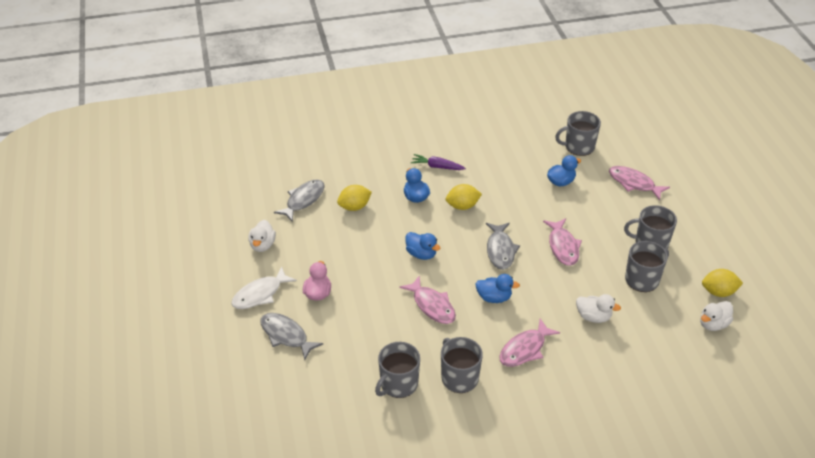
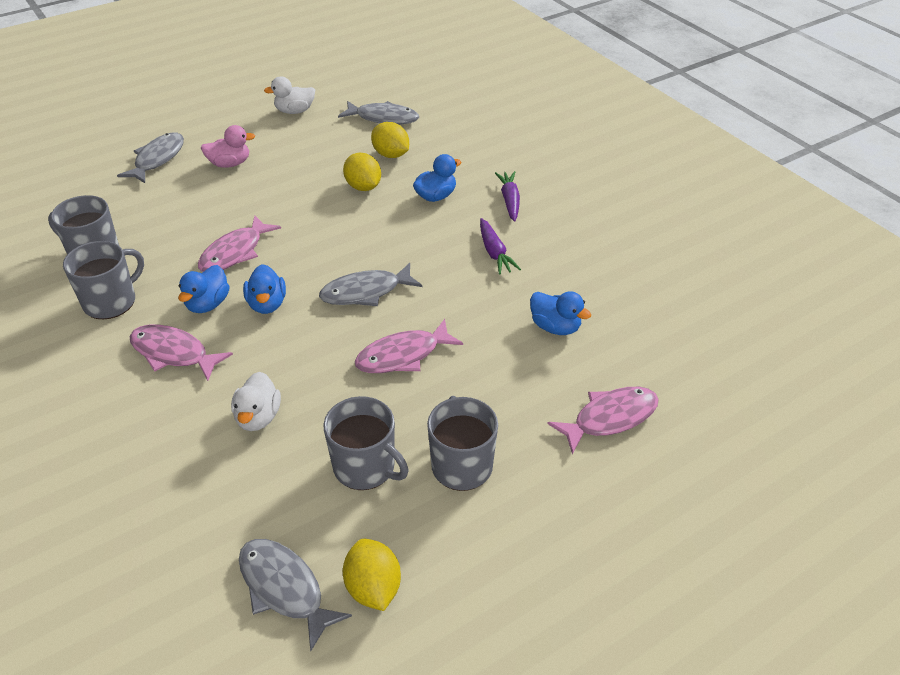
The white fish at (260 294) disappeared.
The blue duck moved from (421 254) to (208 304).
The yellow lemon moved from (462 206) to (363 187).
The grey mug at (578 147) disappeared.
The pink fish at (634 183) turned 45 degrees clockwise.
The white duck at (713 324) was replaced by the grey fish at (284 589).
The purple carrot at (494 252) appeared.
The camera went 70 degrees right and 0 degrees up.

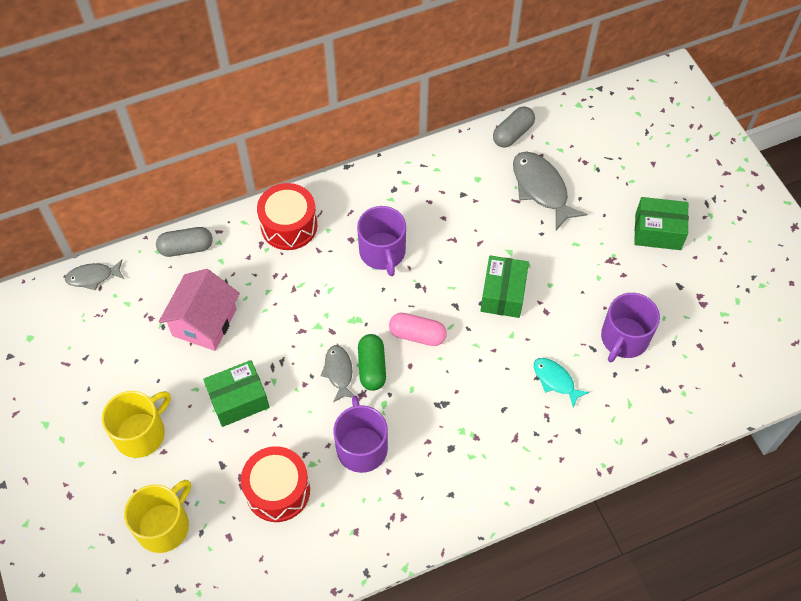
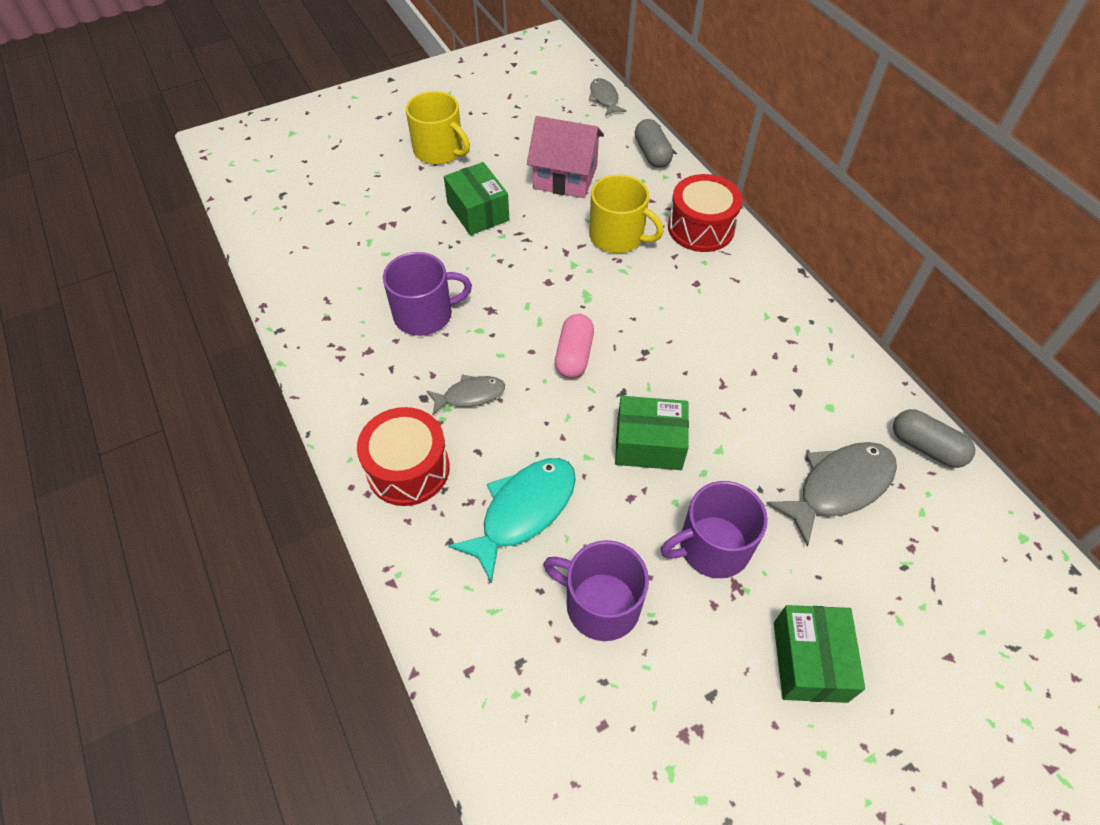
The yellow mug moved from (164 525) to (618 236).
The red drum moved from (278 490) to (408 469).
The grey fish moved from (338 372) to (470 395).
The purple mug moved from (382 252) to (712 547).
The green capsule at (372 367) disappeared.
The turquoise fish at (555 380) changed to 1.72 times the size.
The camera went 85 degrees right and 5 degrees down.

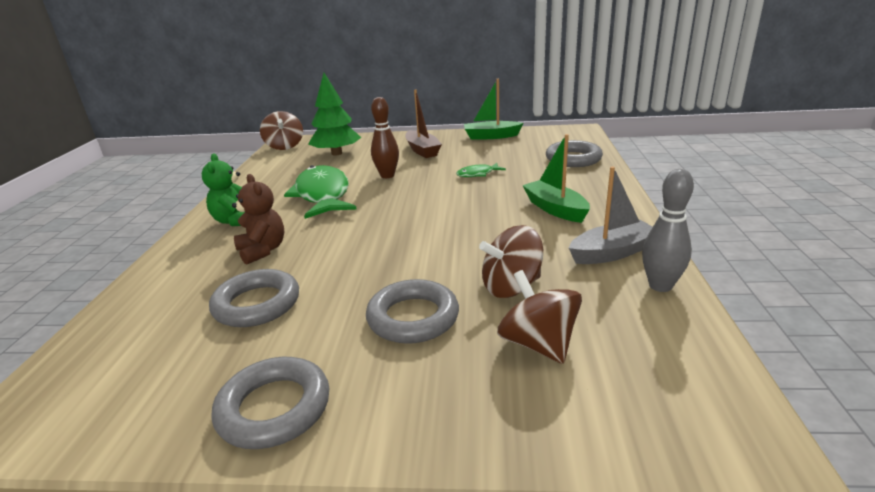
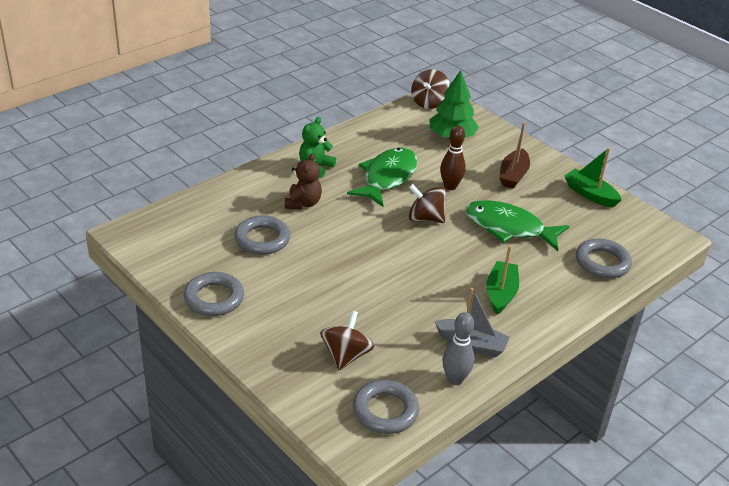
The grey ring moved from (413 317) to (385 411).
The green fish at (477 174) changed to 2.24 times the size.
The brown spinning top moved from (511 287) to (425 218).
The camera went 40 degrees right and 10 degrees up.

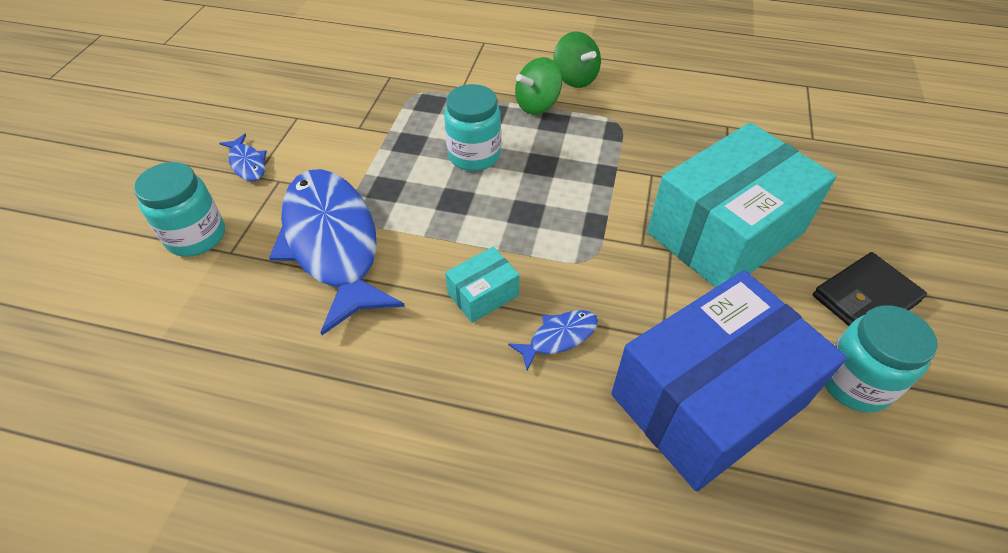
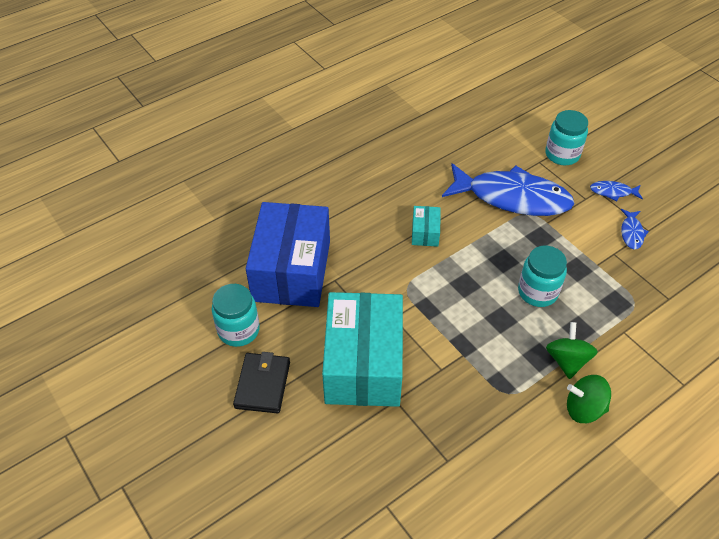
The blue fish moved from (559 337) to (631 233).
The camera went 130 degrees right and 0 degrees up.

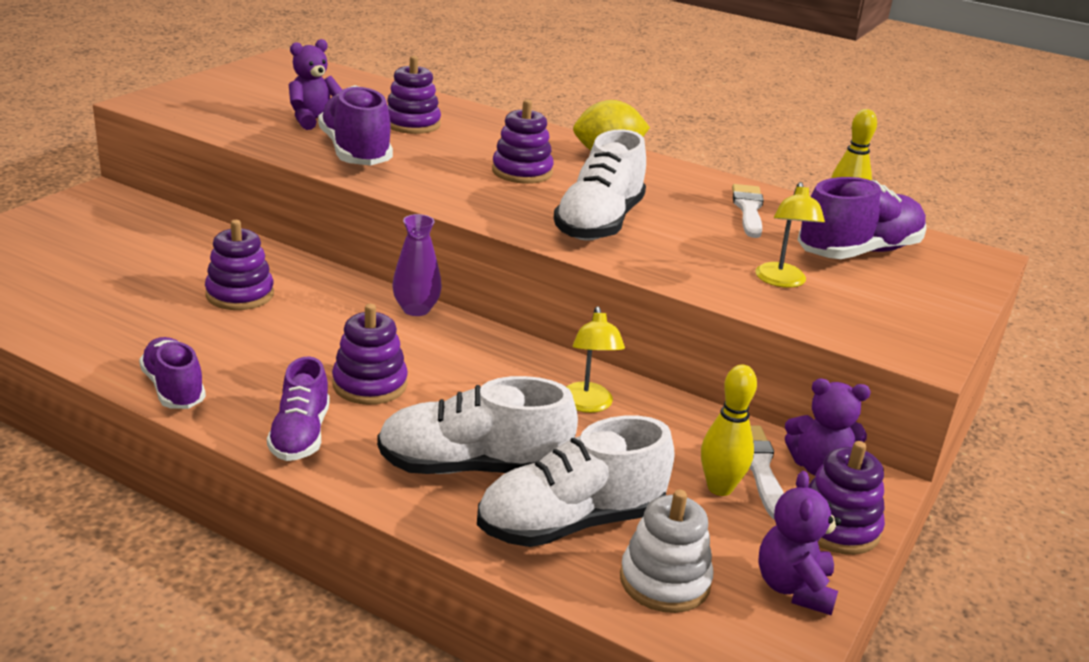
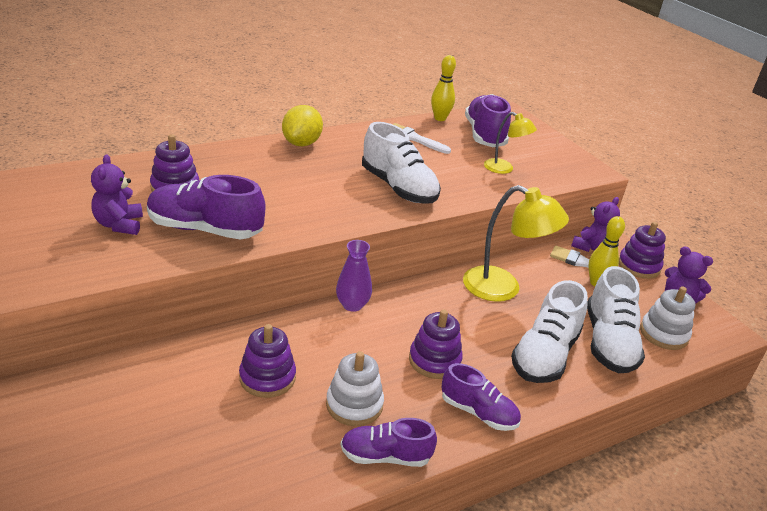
The purple stacking toy at (522 172) disappeared.
The yellow lamp at (587 405) changed to 1.74 times the size.
The white stacking toy at (354 405) appeared.
The camera went 60 degrees left and 5 degrees up.

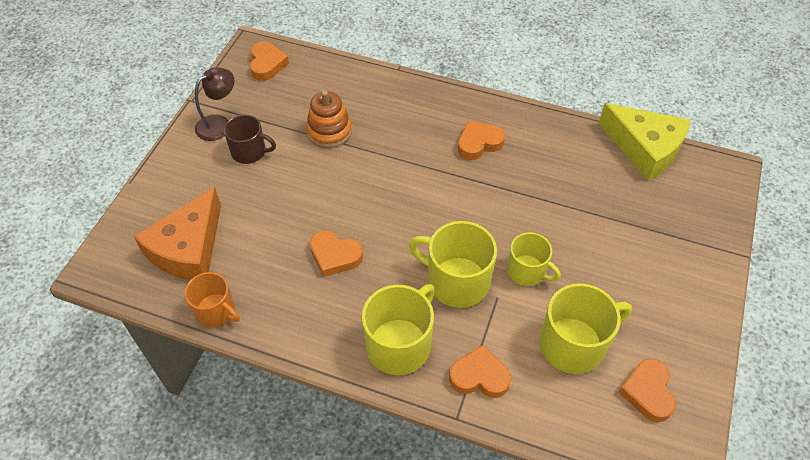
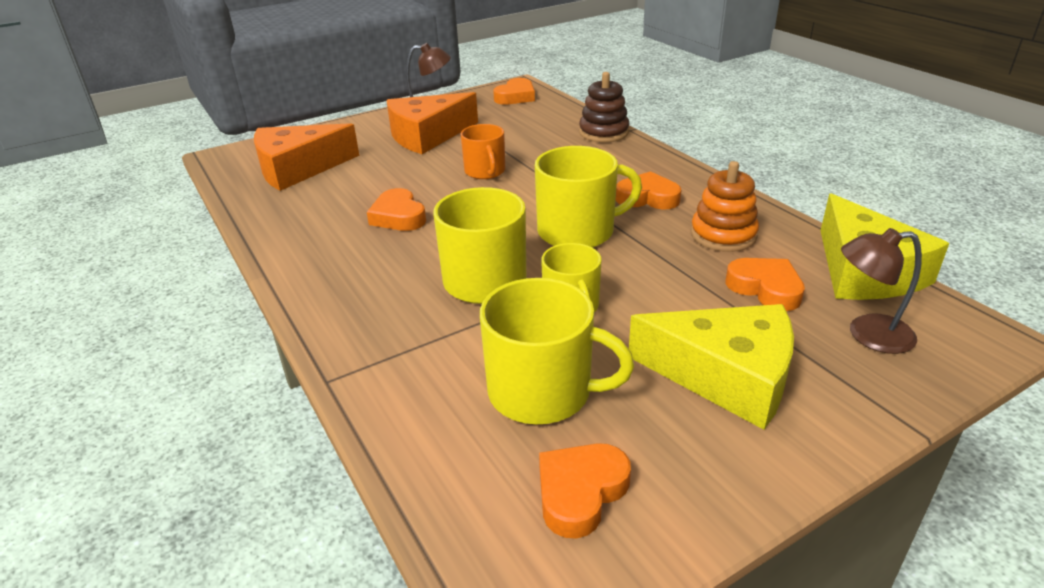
The orange mug moved from (216 311) to (485 171).
The brown mug at (249 152) was replaced by the orange cheese at (427 135).
The orange stacking toy moved from (329 131) to (723 235).
The yellow mug moved from (400 344) to (578 231).
The orange heart moved from (479 376) to (765 288).
The brown stacking toy at (603 132) appeared.
The yellow cheese at (726 376) appeared.
The brown lamp at (868 335) appeared.
The camera went 40 degrees right and 20 degrees down.

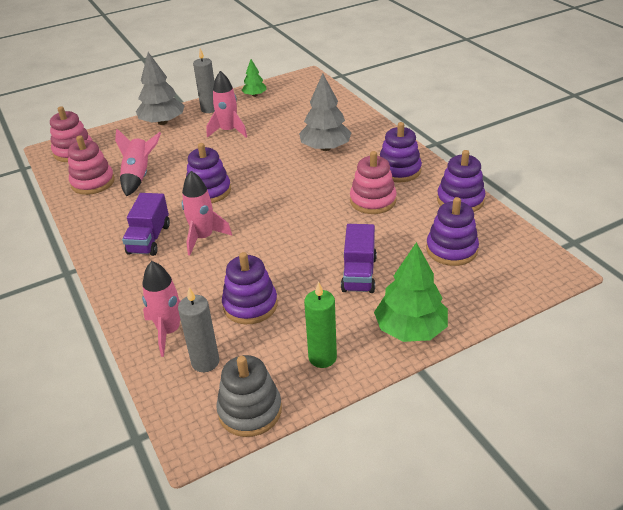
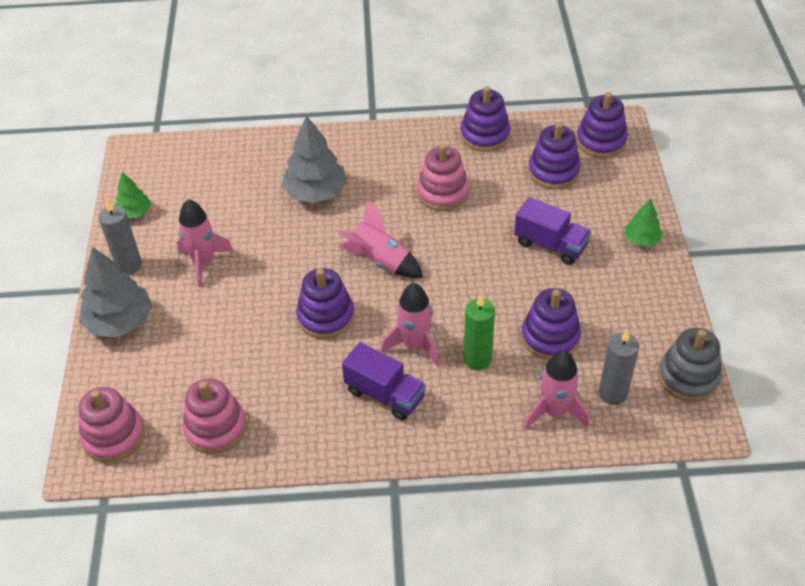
The pink rocket moved from (139 176) to (380 261).
The green candle moved from (322 357) to (477 359).
The green tree at (410 329) changed to 0.55 times the size.
The purple stacking toy moved from (399 170) to (601 141).
The camera went 65 degrees left and 10 degrees up.

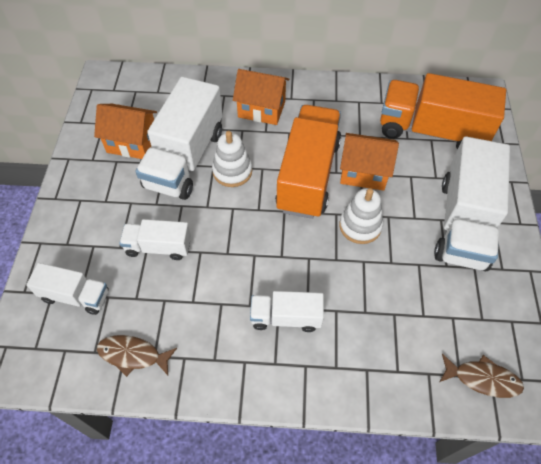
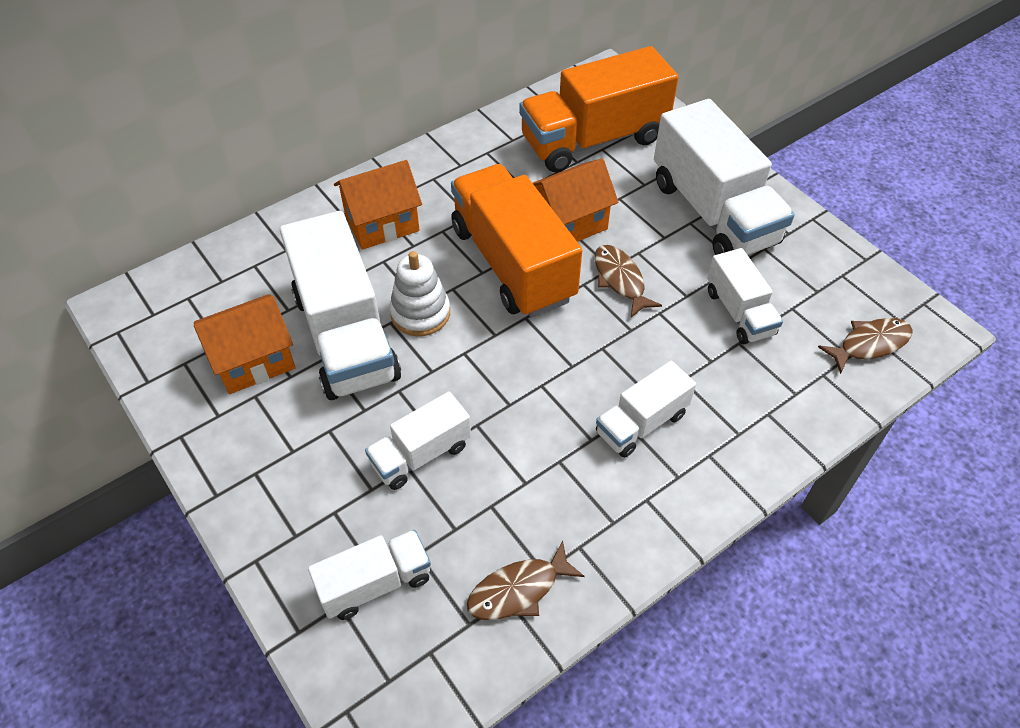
The white stacking toy at (360 226) was replaced by the brown fish at (620 280).
The white truck at (739 312) appeared.
The camera went 40 degrees left and 5 degrees down.

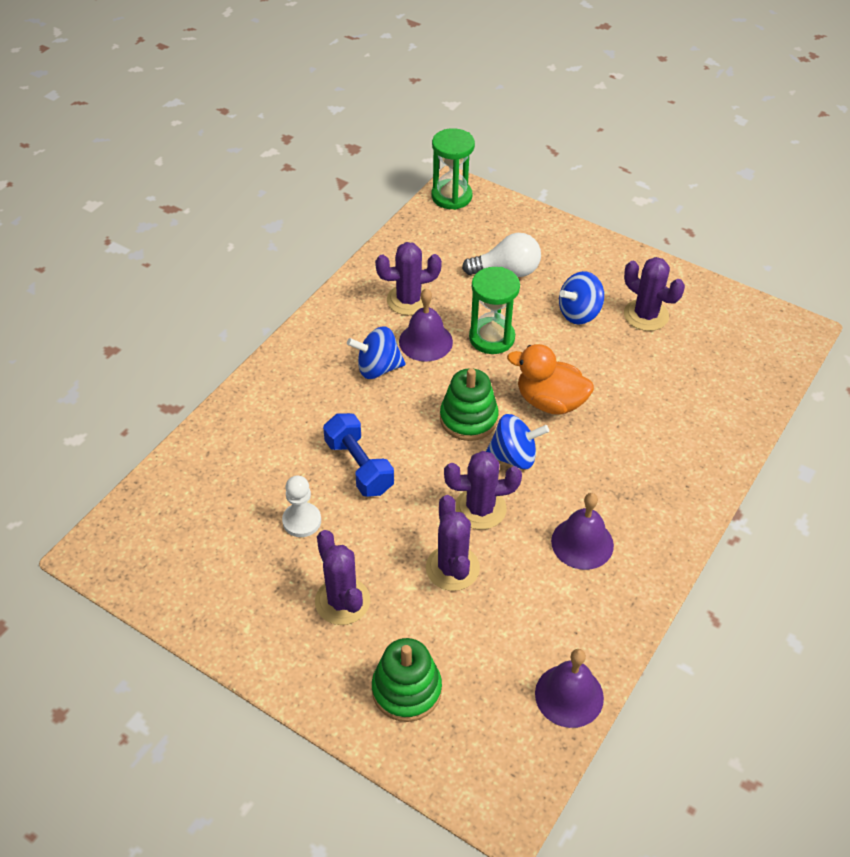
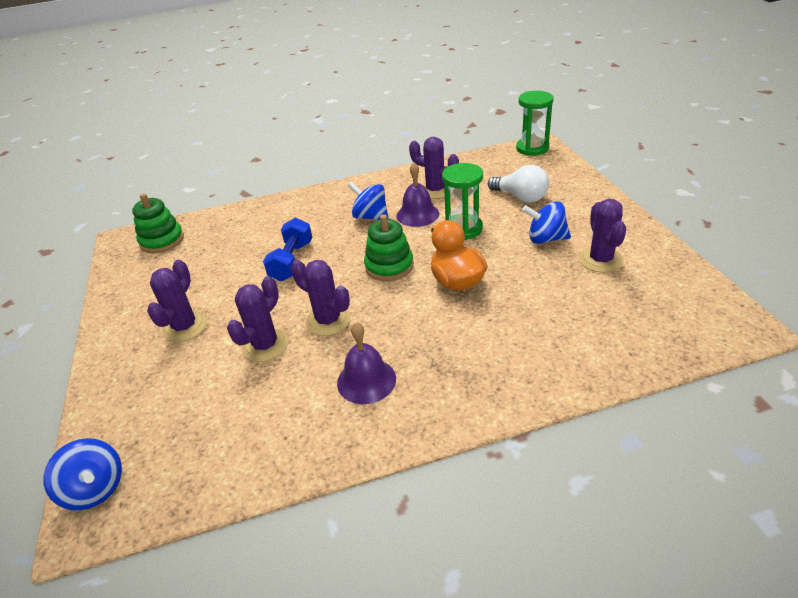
The white pawn at (302 521) disappeared.
The green stacking toy moved from (406 690) to (162 241).
The blue spinning top moved from (514 457) to (95 489).
The purple bell at (569 695) disappeared.
The camera went 45 degrees right and 10 degrees down.

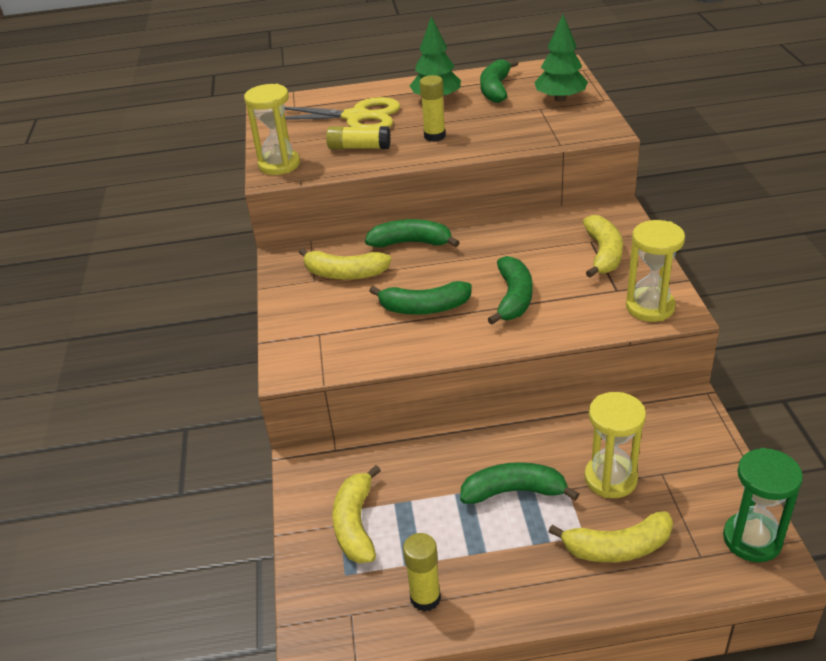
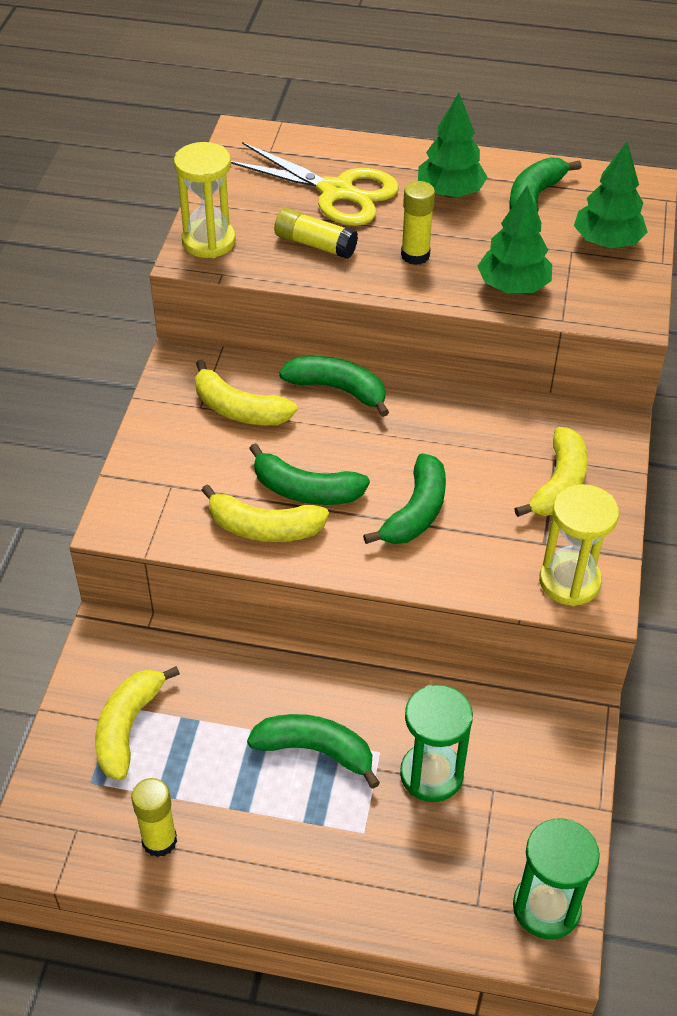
The yellow banana moved from (617 547) to (264 528).
The yellow hourglass at (610 478) became the green hourglass at (431 774).
The green tree at (513 286) appeared.
The camera went 15 degrees right and 10 degrees up.

